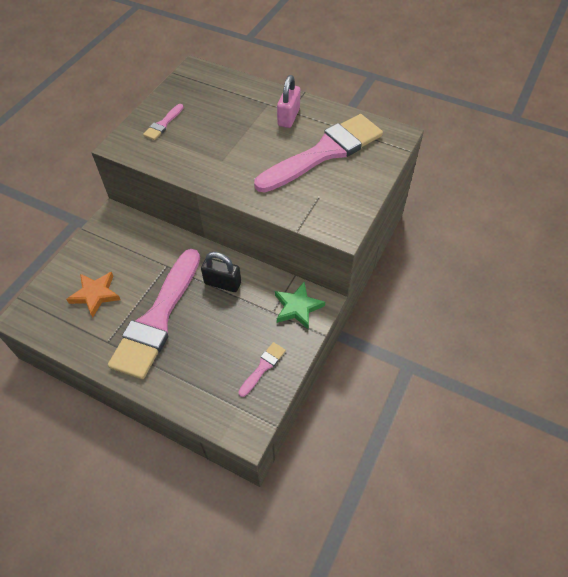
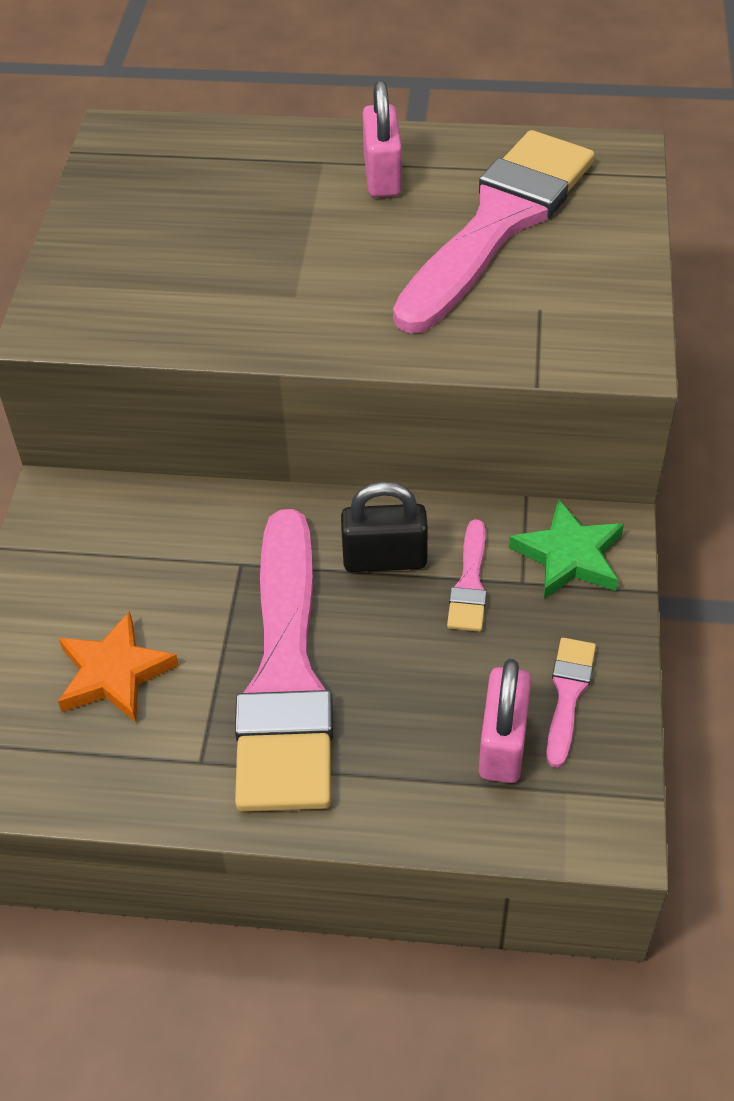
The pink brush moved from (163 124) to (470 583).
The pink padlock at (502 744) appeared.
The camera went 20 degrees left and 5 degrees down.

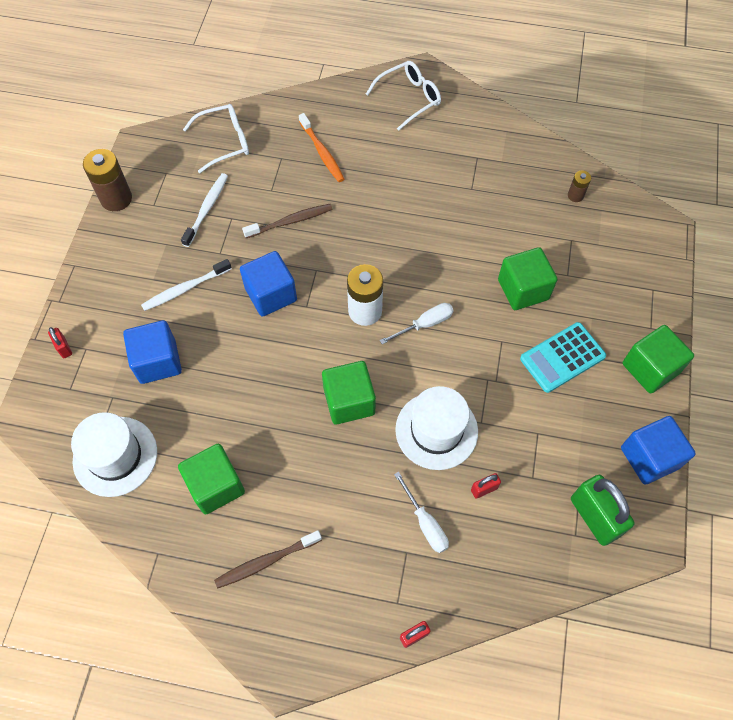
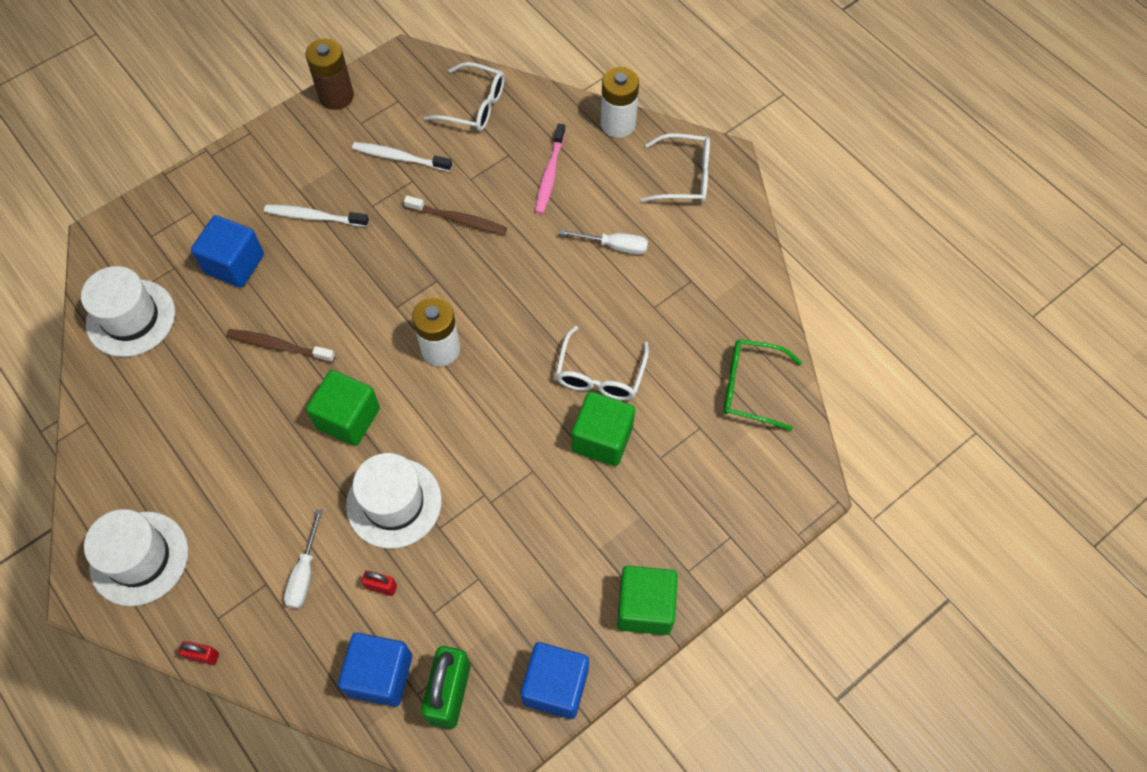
The red padlock at (64 348) disappeared.
The green cube at (216 486) disappeared.
The white toothbrush at (207 209) turned 135 degrees counterclockwise.
The brown toothbrush moved from (266 561) to (278 346).
The blue cube moved from (271 294) to (380 675).
The orange toothbrush at (322 152) became the pink toothbrush at (550 174).
The white screwdriver moved from (424 324) to (614 246).
The turquoise calculator at (562 357) disappeared.
The brown battery at (575 195) was replaced by the green glasses at (750 387).
The white hat at (139 558) appeared.
The white glasses at (600 375) appeared.
The white battery at (618 124) appeared.
The camera went 40 degrees right and 0 degrees up.

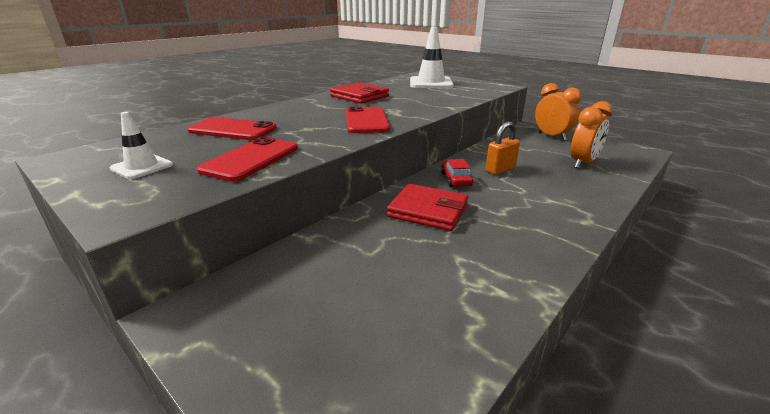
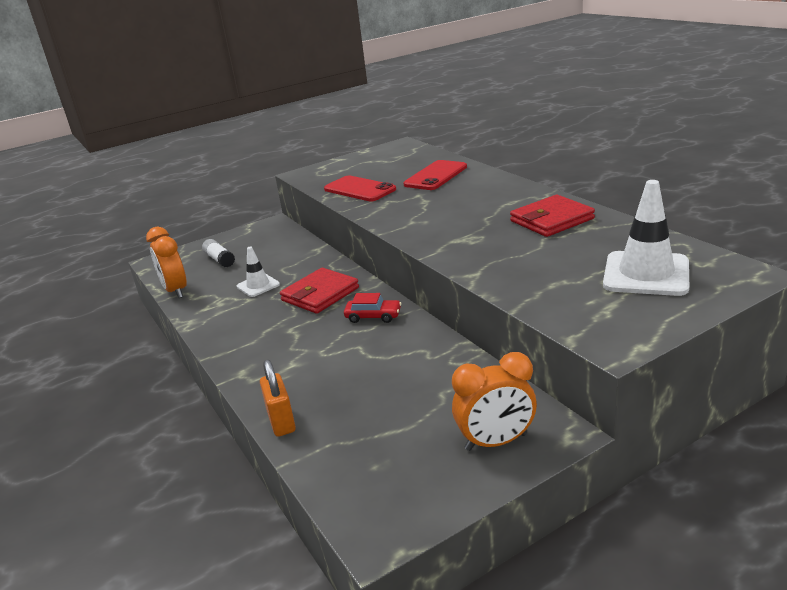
The white traffic cone moved from (142 167) to (258 285).
The red phone at (366 121) disappeared.
The orange padlock moved from (500 170) to (281 422).
The orange clock moved from (583 163) to (176 291).
The white glue stick at (219 260) appeared.
The camera went 110 degrees right and 0 degrees up.

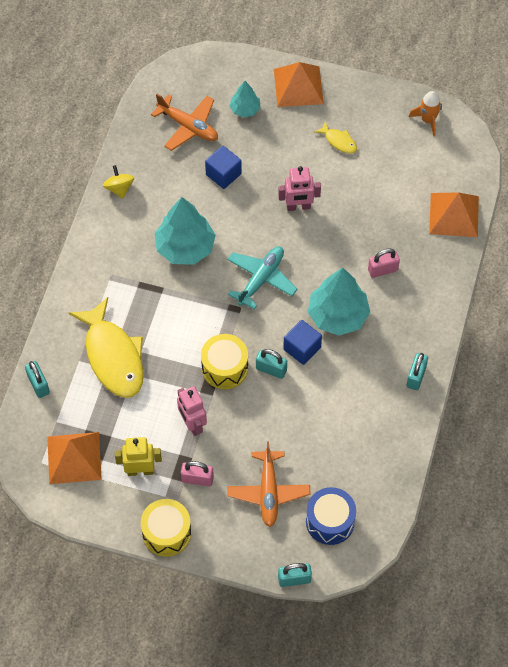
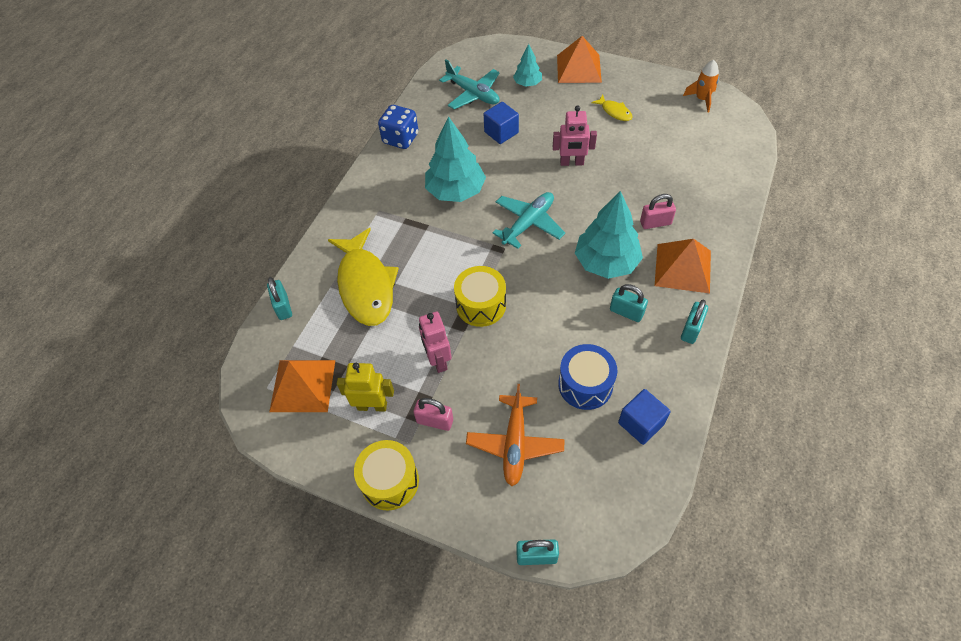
The yellow spinning top at (119 188) was replaced by the blue dice at (400 139).
The orange plane at (188 126) became the turquoise plane at (473 94).
The turquoise padlock moved from (271 369) to (626 312).
The blue cube moved from (302 348) to (641 423).
The blue drum moved from (330 521) to (585 385).
The orange pyramid moved from (454 215) to (683 268).
The camera went 10 degrees right and 5 degrees down.

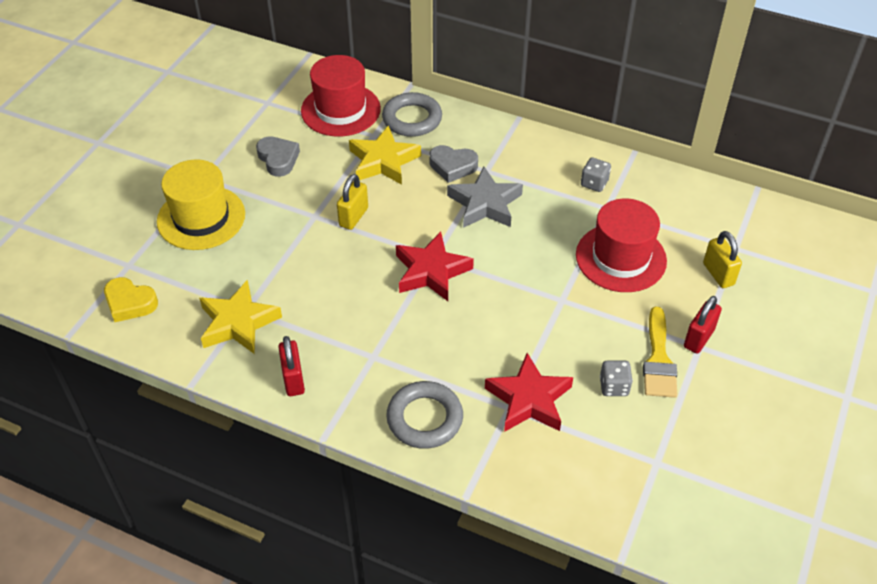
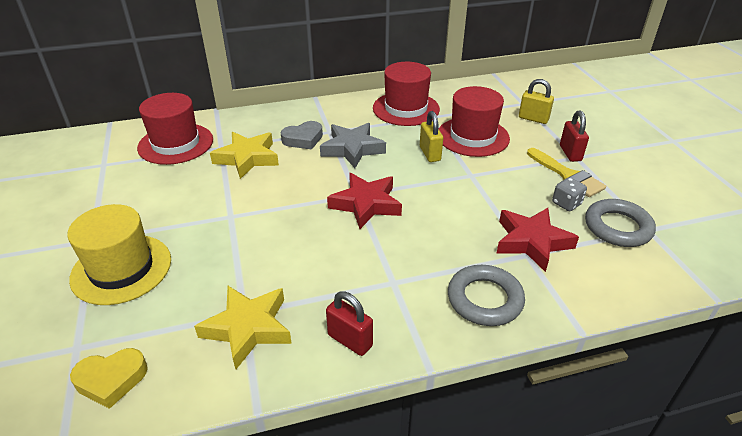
The grey heart at (278 159) disappeared.
The yellow padlock moved from (353 217) to (430 154).
The grey ring moved from (412 119) to (617 227).
The grey dice at (594 183) was replaced by the red hat at (406 108).
The camera went 40 degrees left and 10 degrees down.

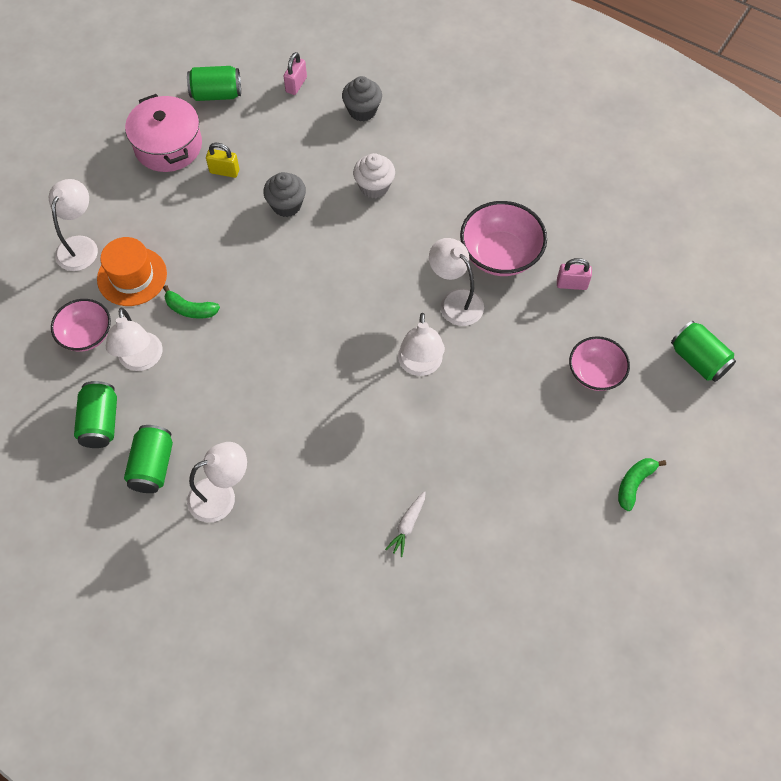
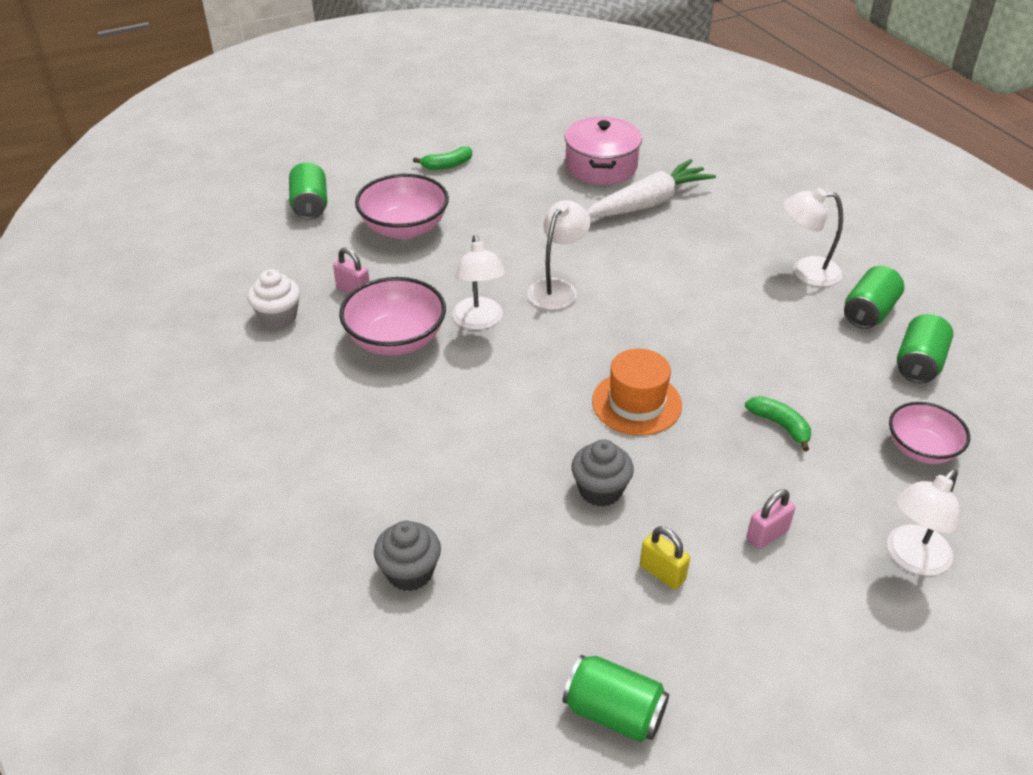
The orange hat moved from (132 276) to (636 403).
The white lamp at (141 360) disappeared.
The pink pot moved from (168 146) to (601 166).
The pink padlock moved from (296 85) to (767 535).
The white cupcake moved from (374 186) to (278 317).
The white carrot at (407 525) changed to 2.29 times the size.
The pink bowl at (595 373) changed to 1.51 times the size.
The camera went 150 degrees left and 20 degrees down.

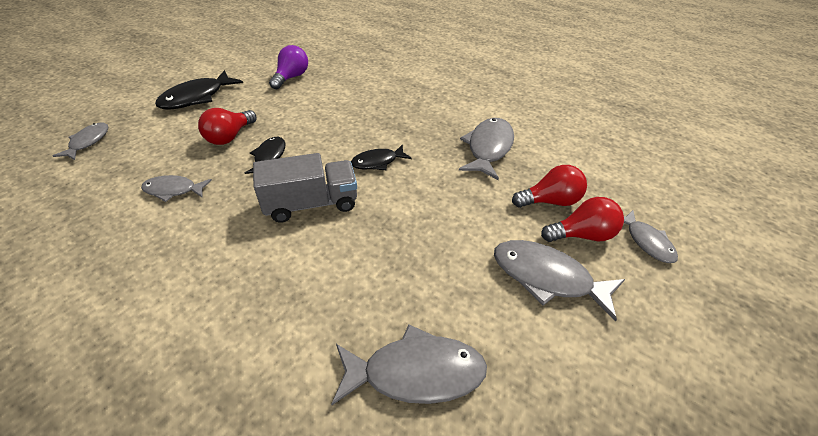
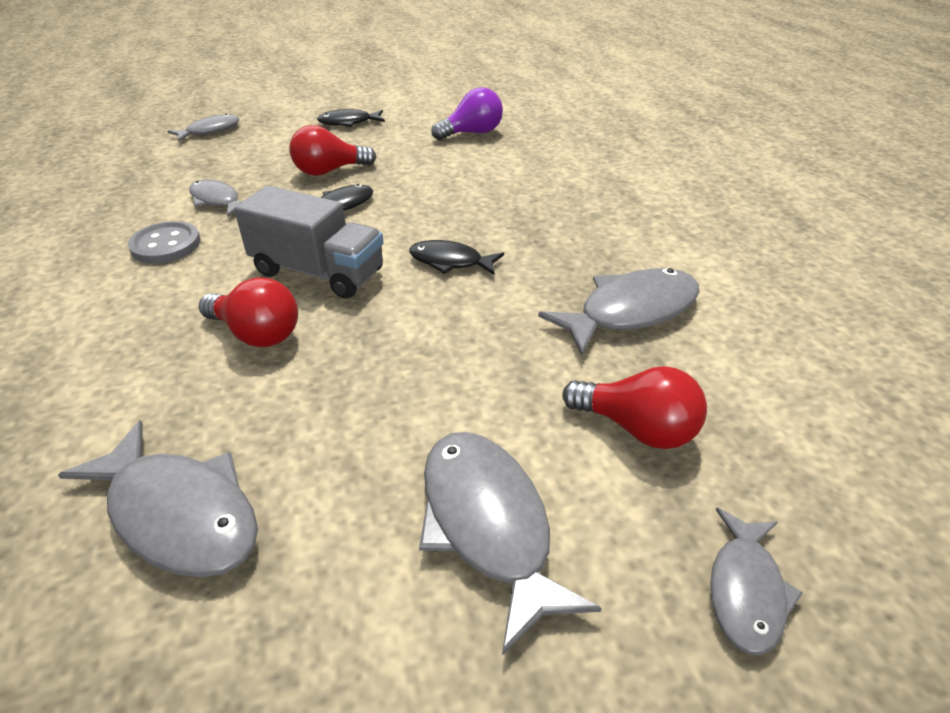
The black fish at (197 97) changed to 0.61 times the size.
The red light bulb moved from (582 235) to (257 334).
The grey button at (166 245) appeared.
The camera went 40 degrees right and 5 degrees down.

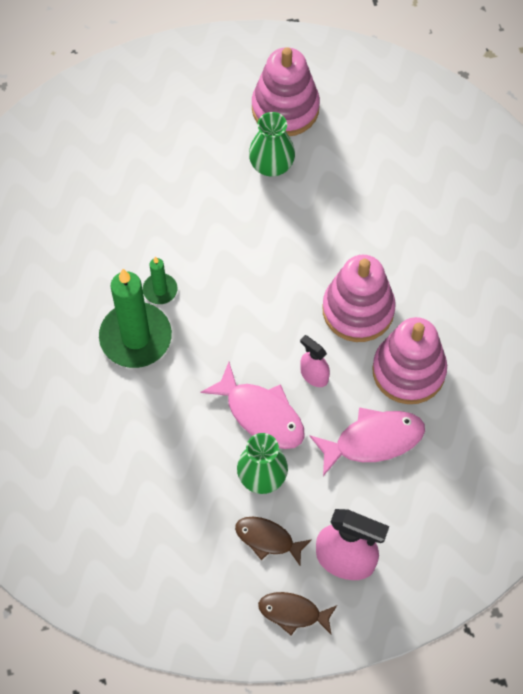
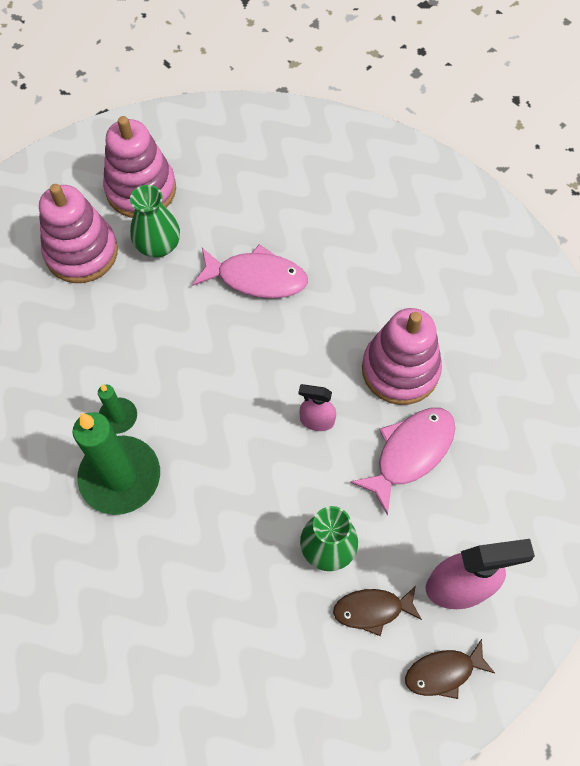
The pink fish moved from (261 414) to (256 278).
The pink stacking toy moved from (358 310) to (81 252).
The camera went 30 degrees left and 0 degrees up.

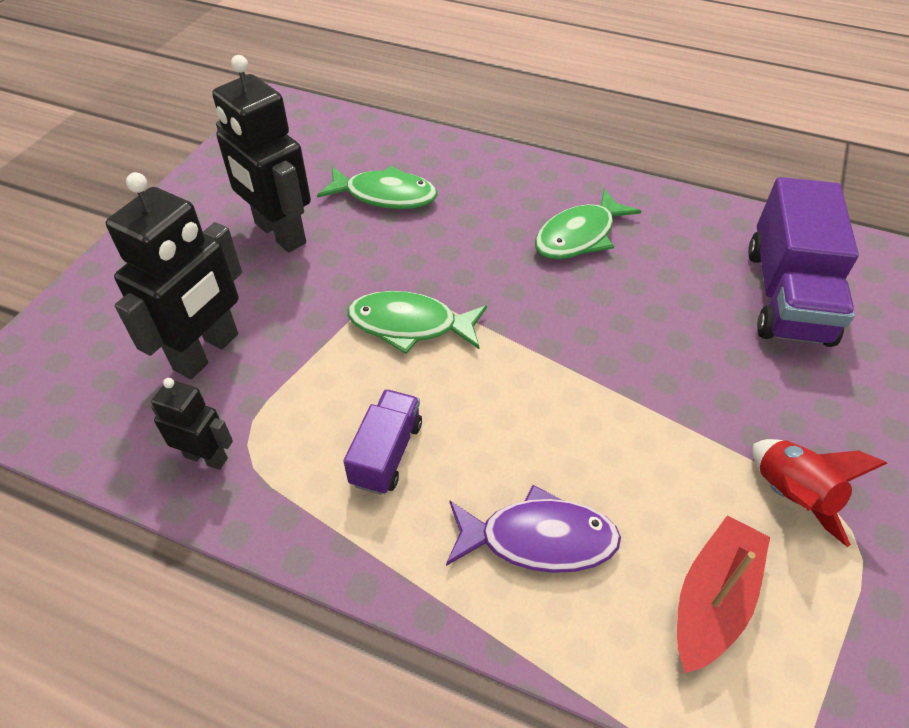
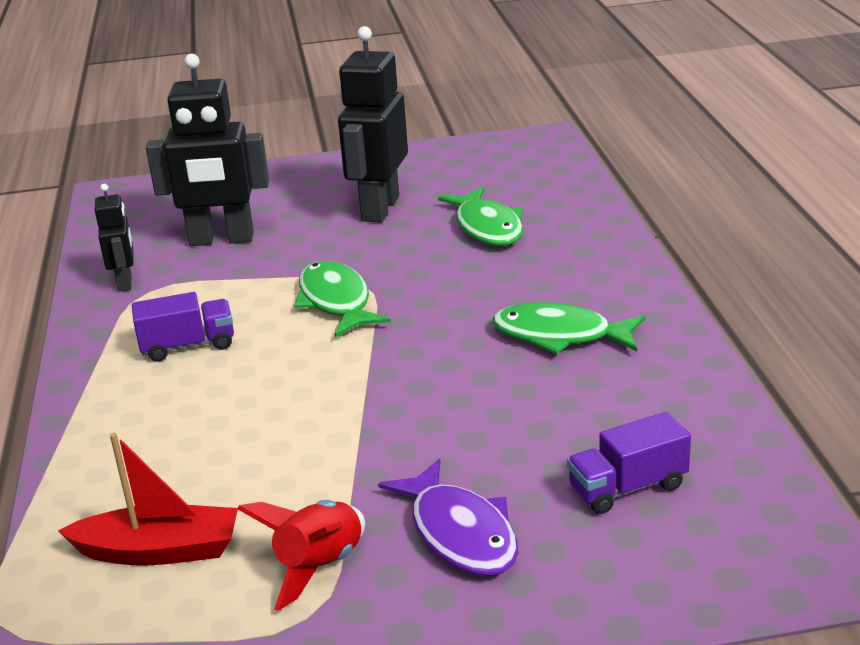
The purple fish moved from (538 539) to (459 533).
The purple truck at (786 295) changed to 0.54 times the size.
The camera went 60 degrees right and 20 degrees down.

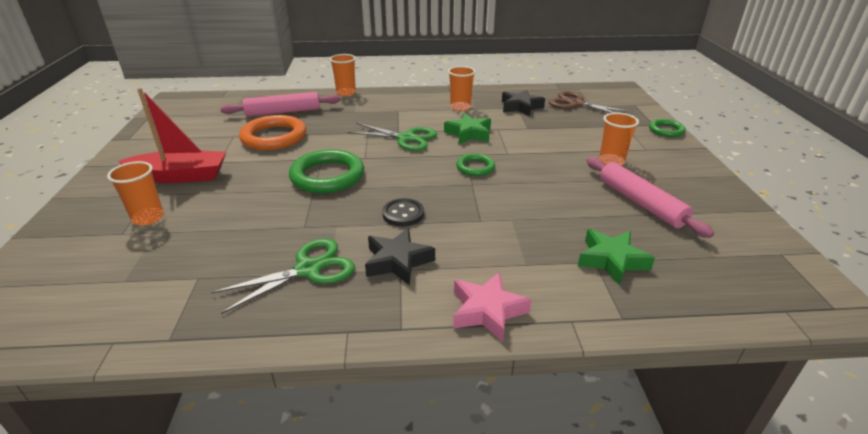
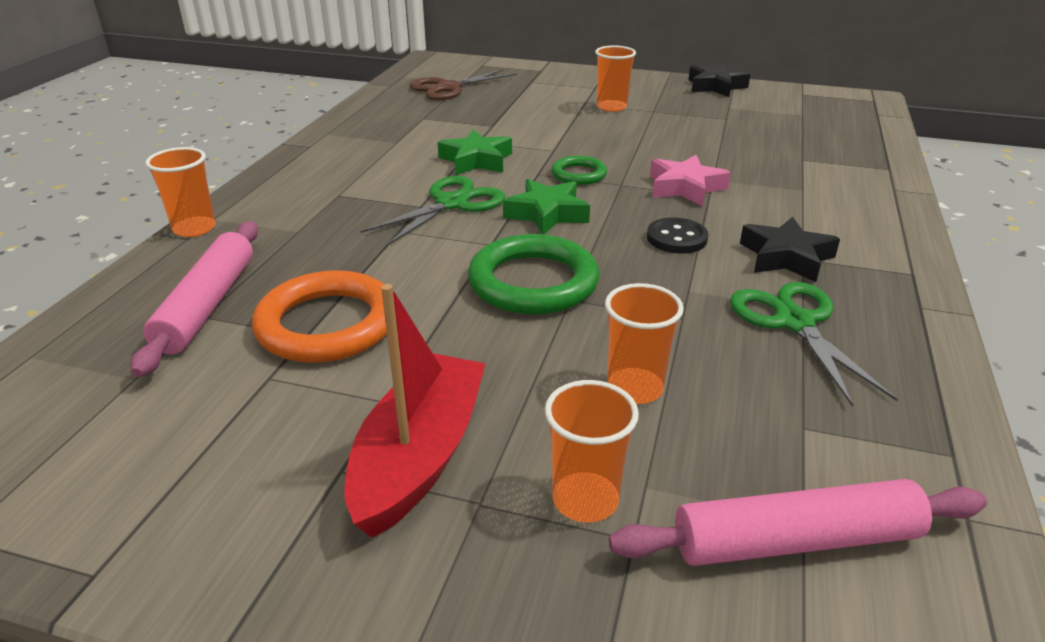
The orange cup moved from (460 107) to (635 388).
The pink star moved from (487 311) to (685 187).
The black star moved from (520 107) to (715 86).
The green star moved from (611 260) to (547 214).
The pink rolling pin moved from (640 203) to (795 540).
The green ring at (666 130) disappeared.
The camera went 70 degrees left and 0 degrees up.

